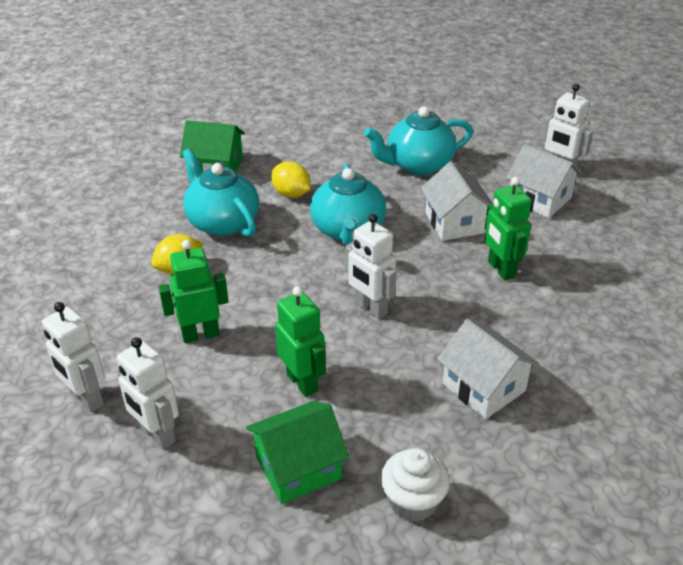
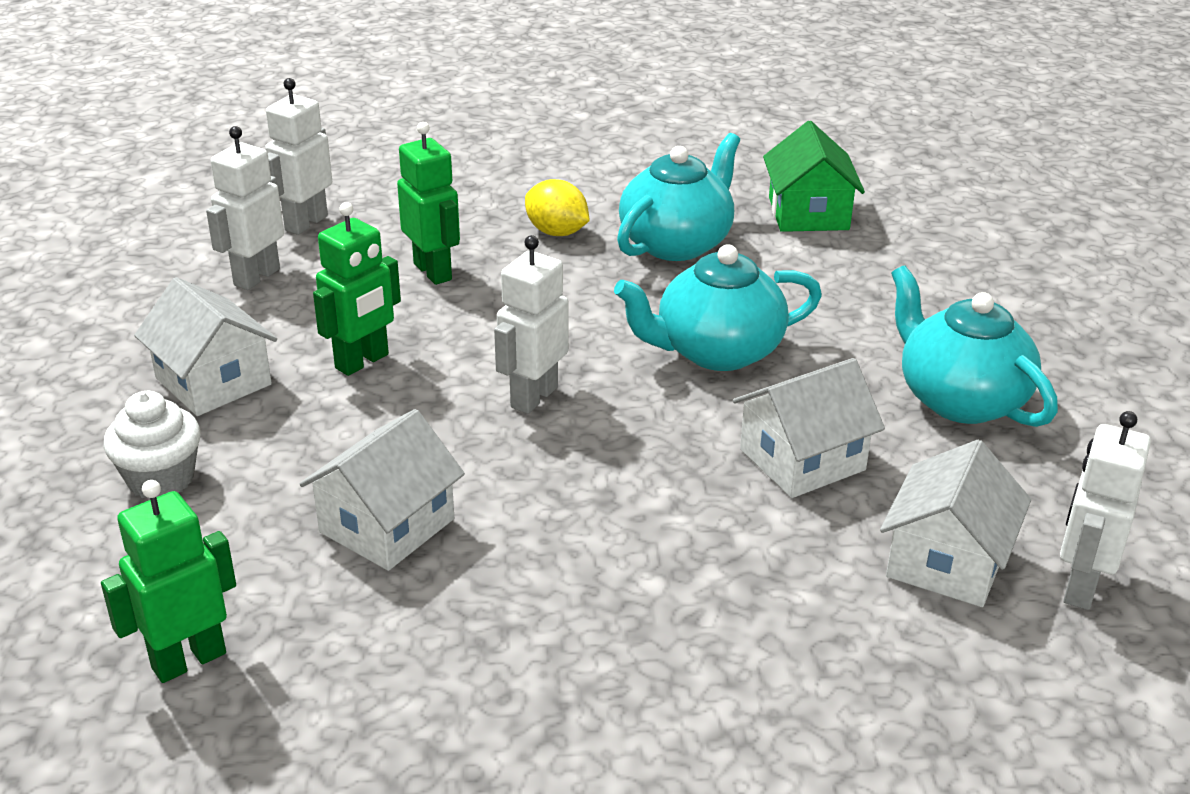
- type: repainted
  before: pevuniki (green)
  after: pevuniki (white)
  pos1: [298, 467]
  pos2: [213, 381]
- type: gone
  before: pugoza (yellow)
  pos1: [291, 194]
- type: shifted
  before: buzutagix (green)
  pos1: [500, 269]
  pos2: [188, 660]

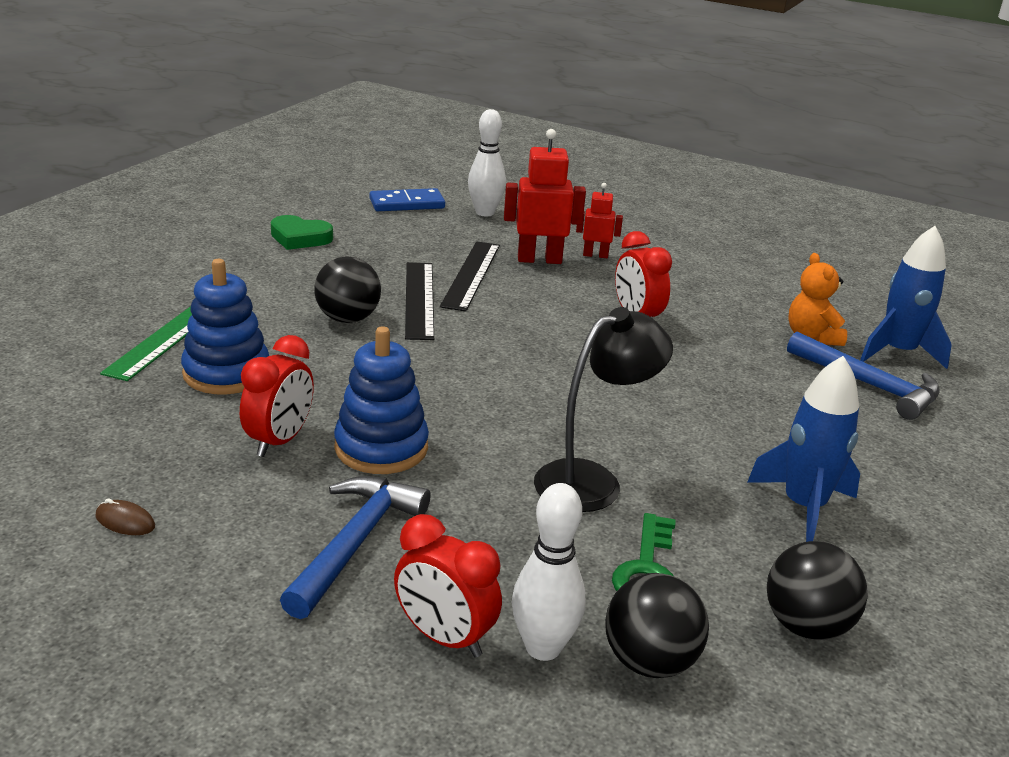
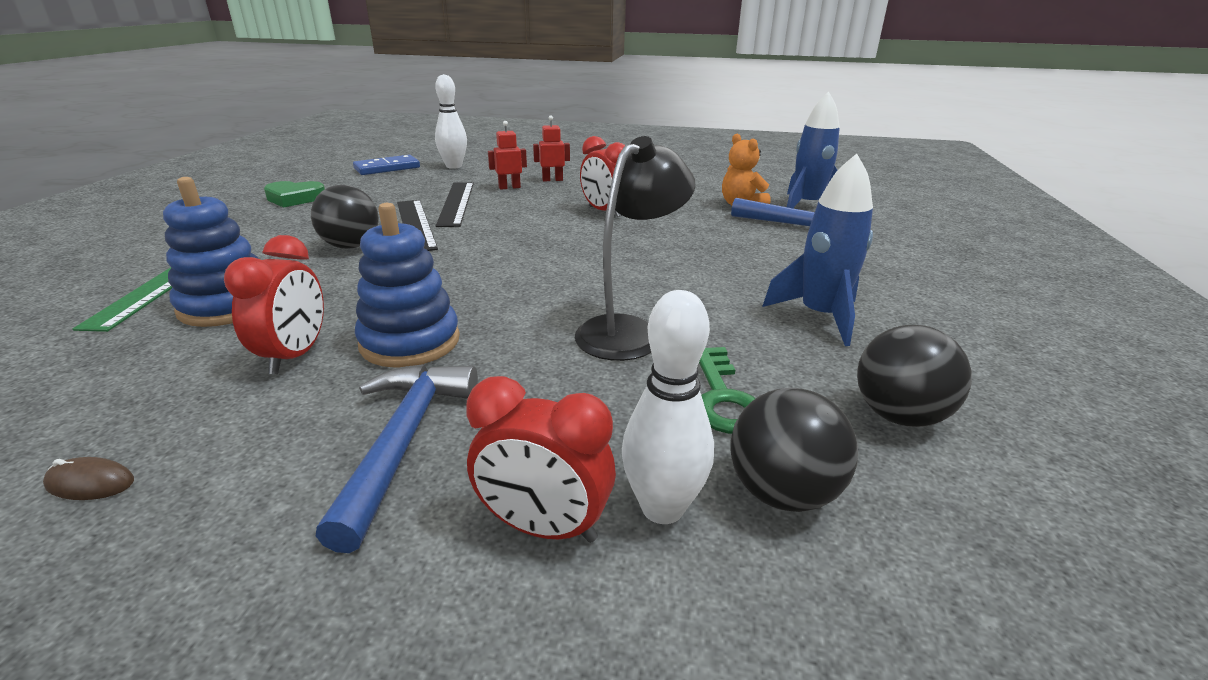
- type: scaled
  before: buzutagix (red)
  pos1: [539, 260]
  pos2: [509, 187]
  scale: 0.58

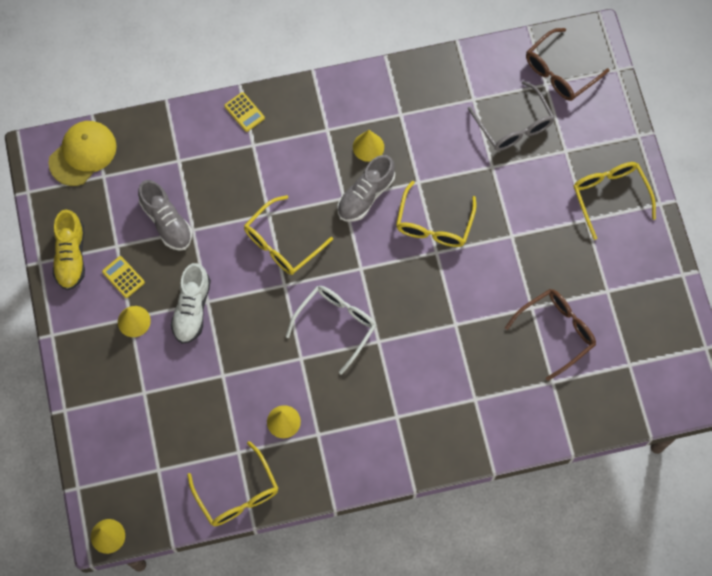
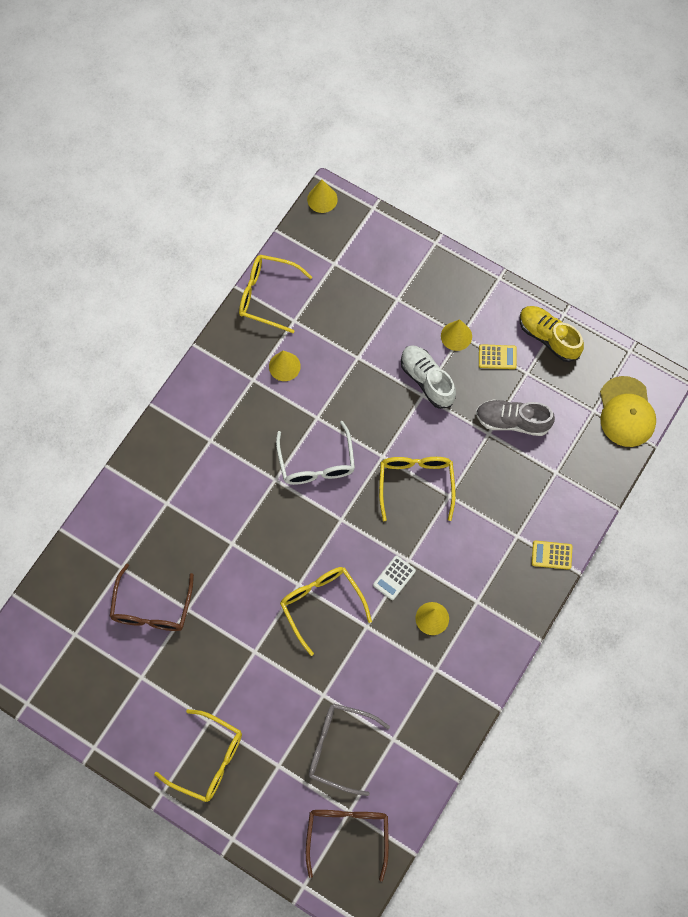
- type: swapped
  before: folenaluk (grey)
  after: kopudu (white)
  pos1: [365, 195]
  pos2: [394, 578]

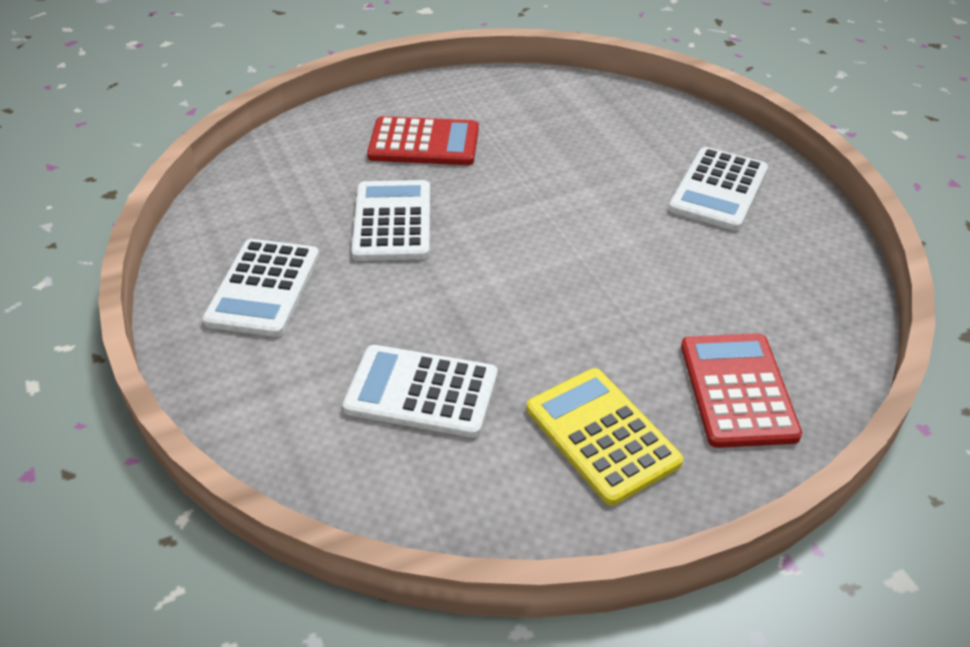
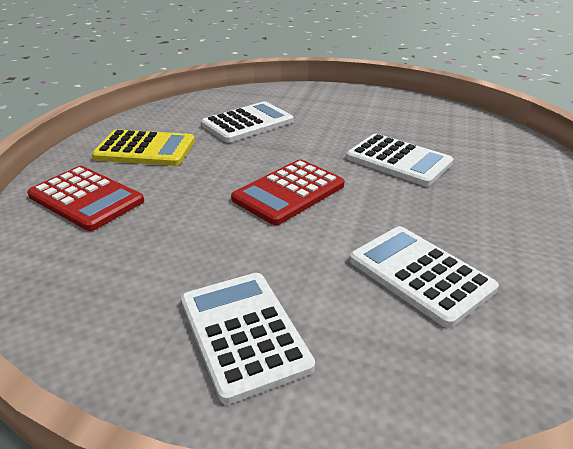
- type: shifted
  before: kopudu (white)
  pos1: [264, 288]
  pos2: [420, 274]
- type: shifted
  before: kopudu (red)
  pos1: [424, 143]
  pos2: [289, 192]

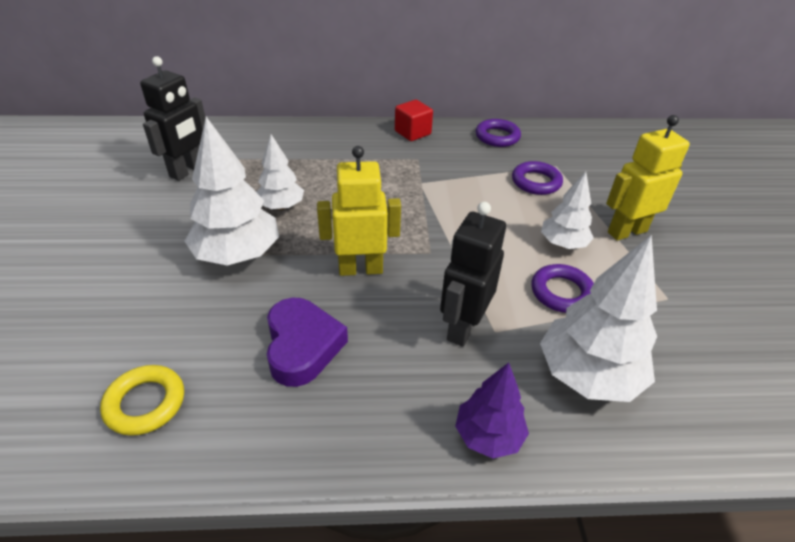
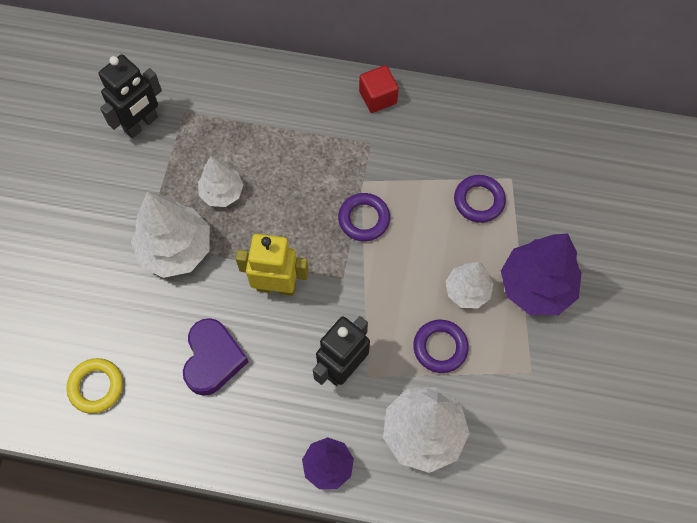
- type: shifted
  before: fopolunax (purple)
  pos1: [497, 137]
  pos2: [364, 219]
- type: swapped
  before: buzutagix (yellow)
  after: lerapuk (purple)
  pos1: [626, 231]
  pos2: [536, 286]

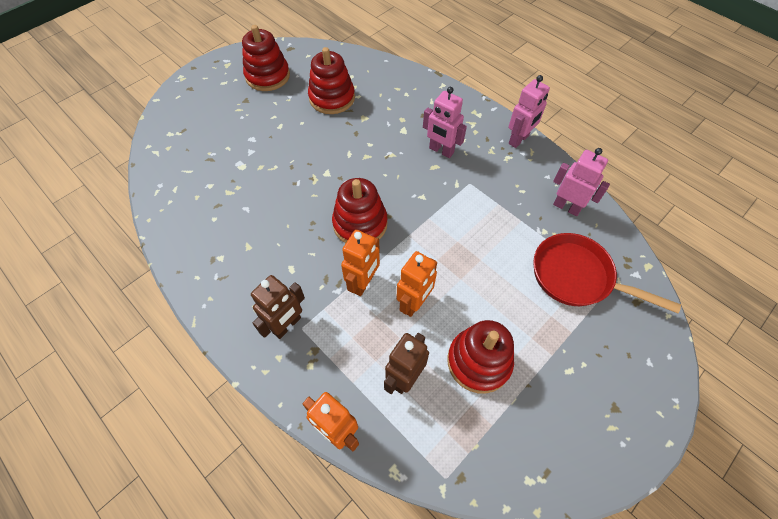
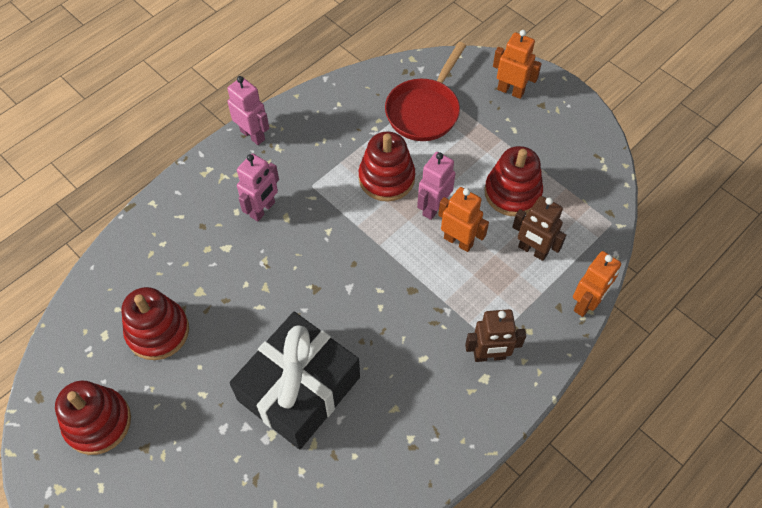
- type: rotated
  before: buzutagix (brown)
  pos1: [287, 325]
  pos2: [489, 356]
  turn: 135
- type: shifted
  before: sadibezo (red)
  pos1: [360, 224]
  pos2: [386, 178]
- type: shifted
  before: buzutagix (orange)
  pos1: [363, 283]
  pos2: [510, 91]
- type: shifted
  before: buzutagix (pink)
  pos1: [566, 207]
  pos2: [433, 207]
- type: new
  after: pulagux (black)
  pos2: [299, 388]

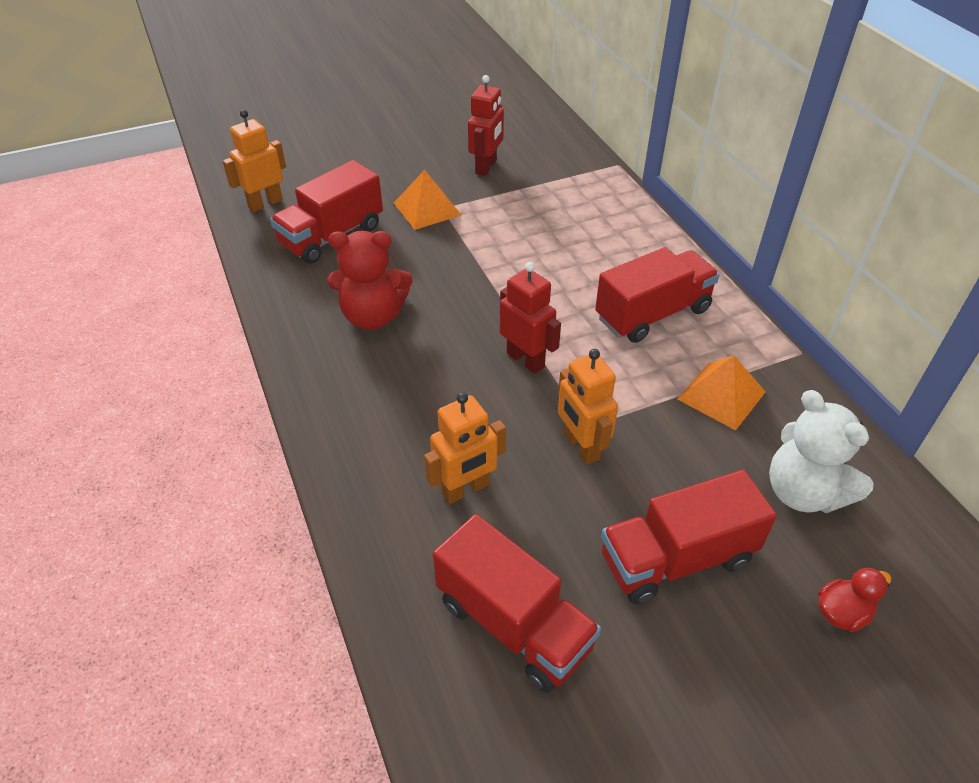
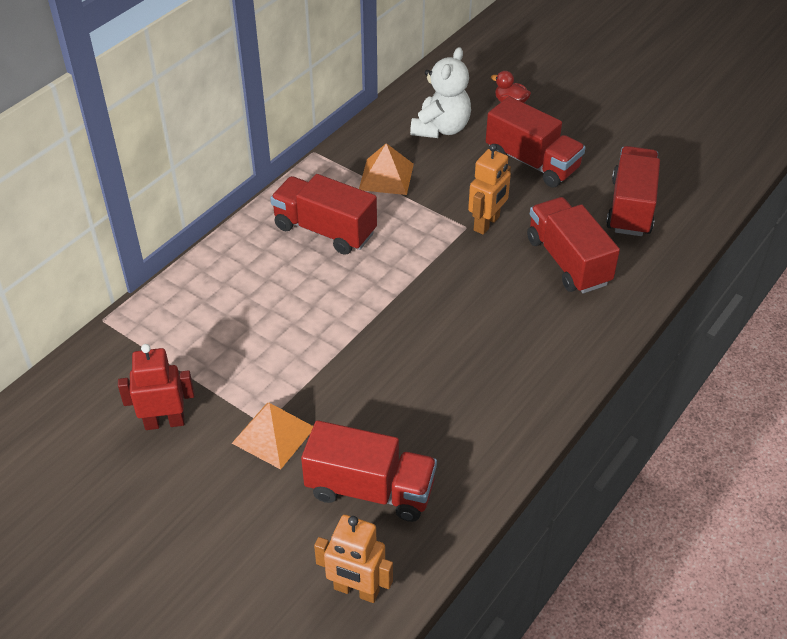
- type: gone
  before: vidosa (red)
  pos1: [373, 316]
- type: swapped
  before: buzutagix (orange)
  after: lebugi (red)
  pos1: [466, 489]
  pos2: [568, 261]
- type: gone
  before: buzutagix (red)
  pos1: [525, 360]

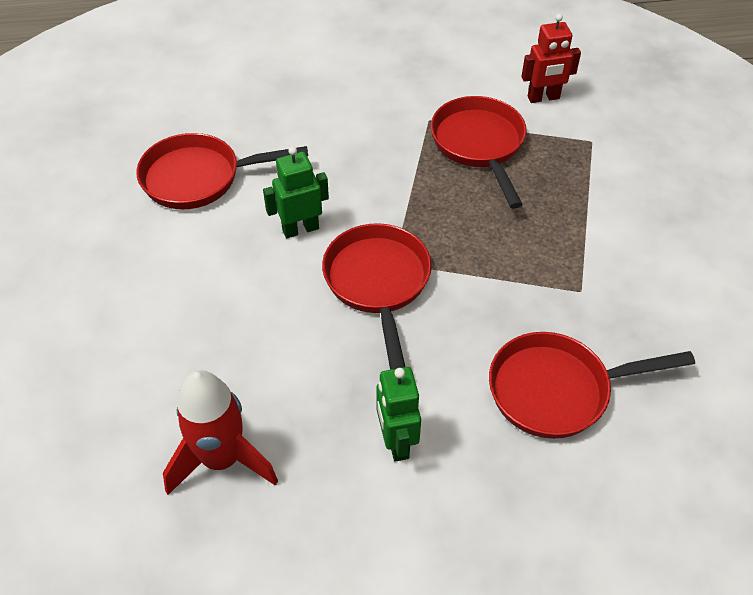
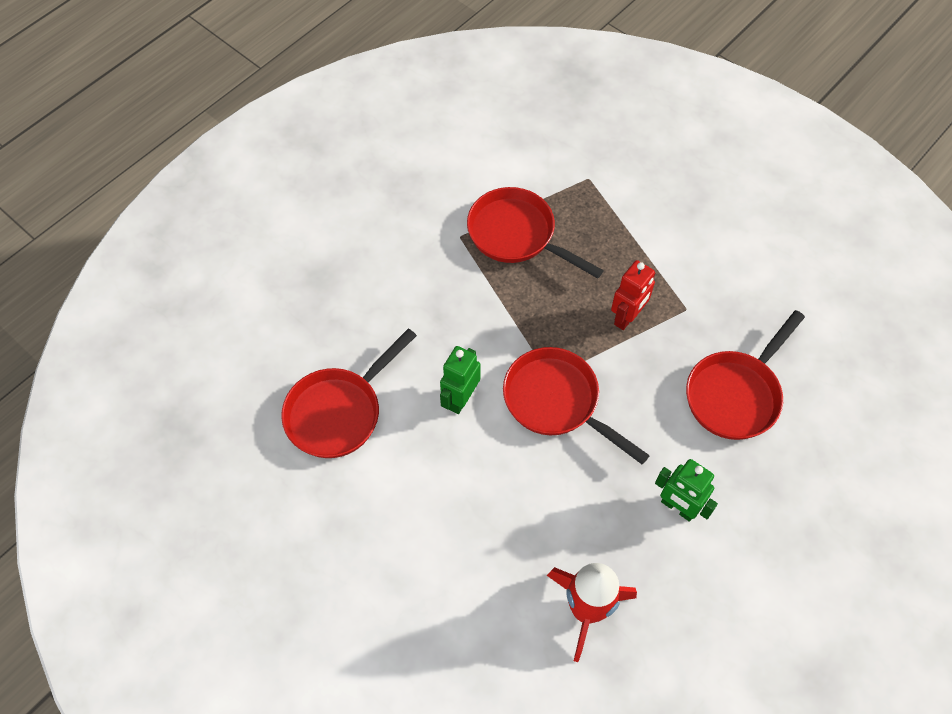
- type: shifted
  before: buzutagix (red)
  pos1: [543, 98]
  pos2: [627, 317]

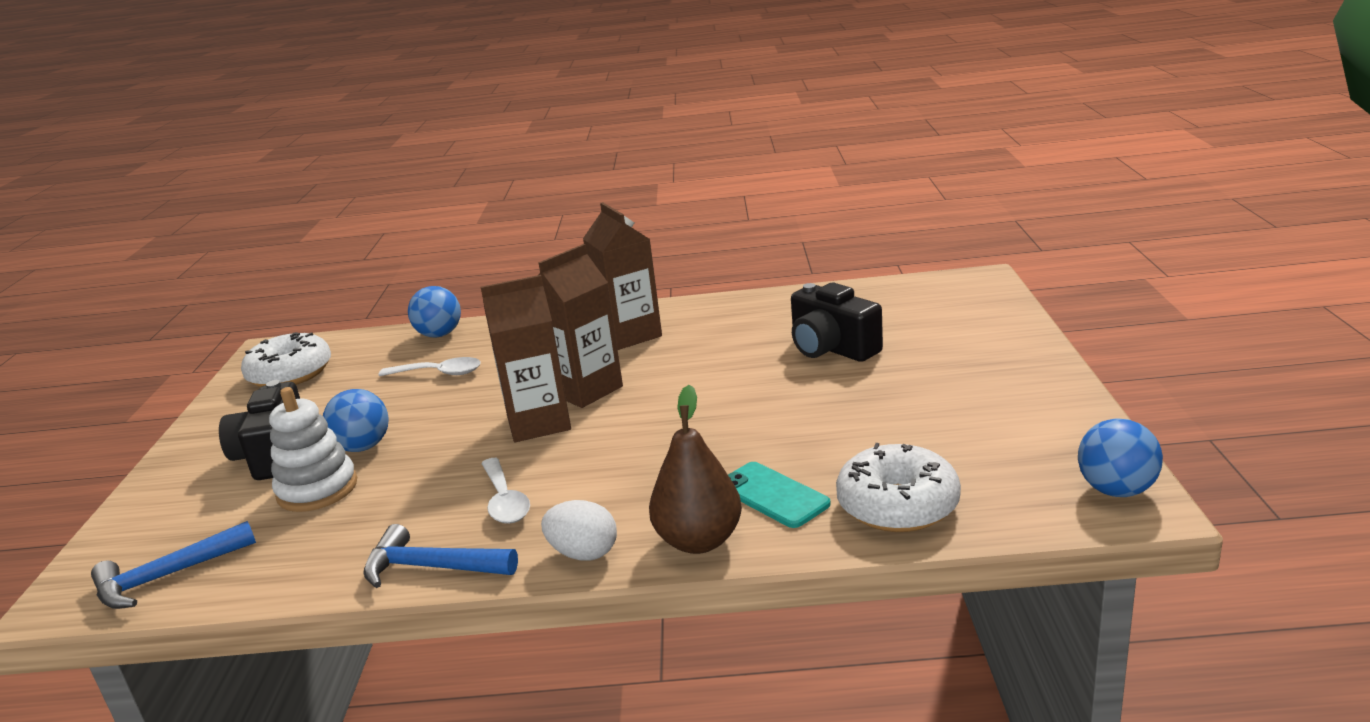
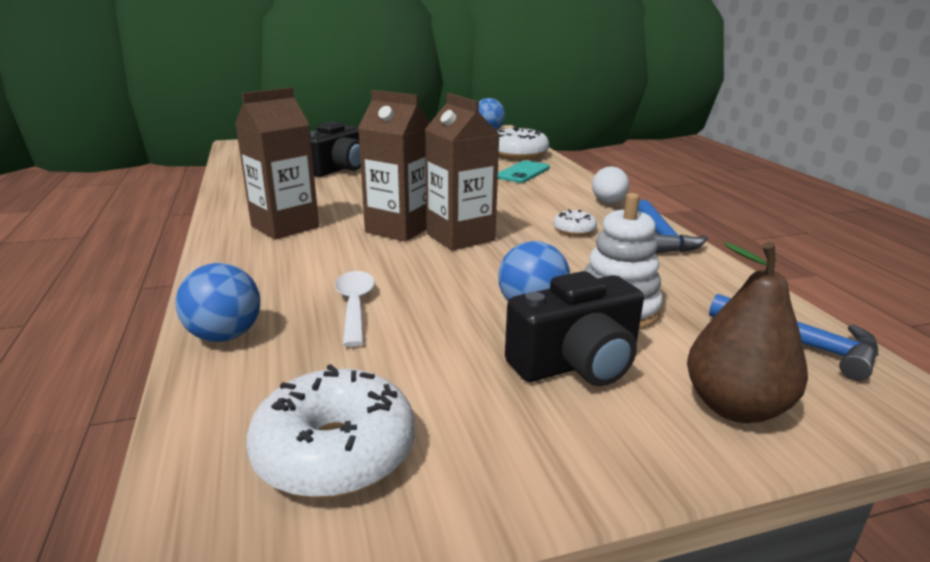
- type: swapped
  before: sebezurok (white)
  after: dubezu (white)
  pos1: [505, 500]
  pos2: [574, 230]
- type: shifted
  before: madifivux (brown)
  pos1: [699, 541]
  pos2: [735, 407]

